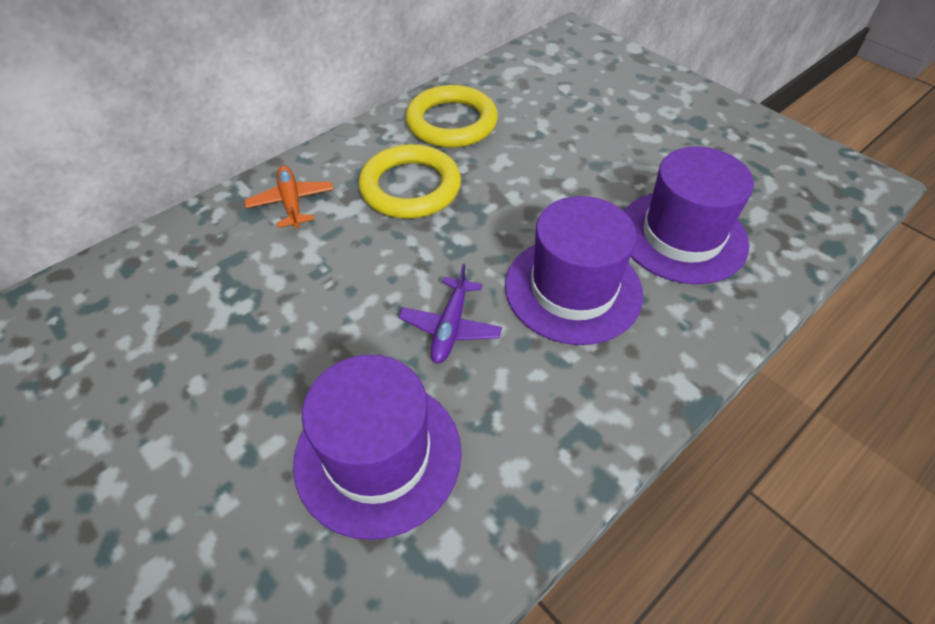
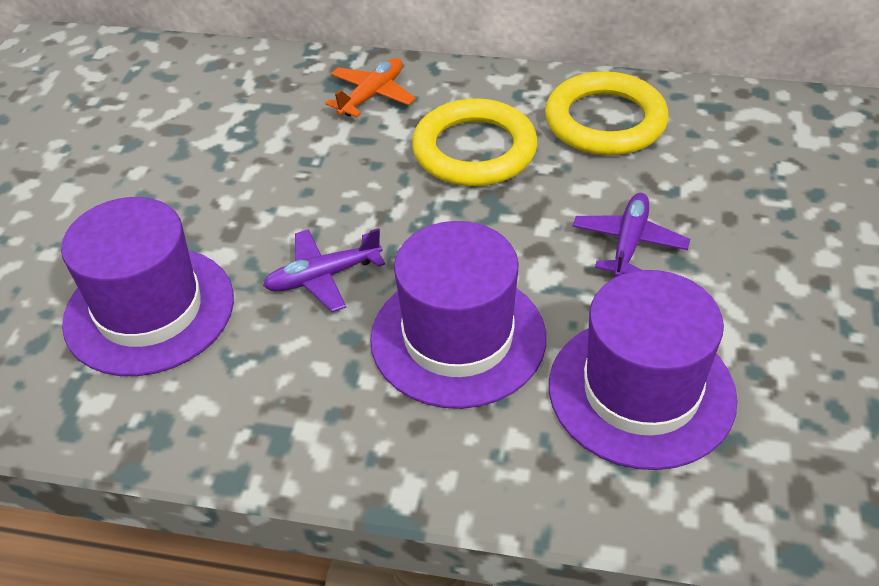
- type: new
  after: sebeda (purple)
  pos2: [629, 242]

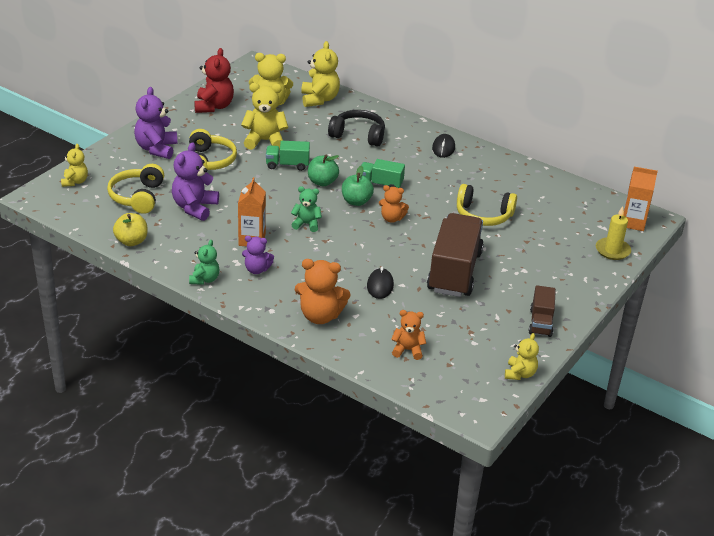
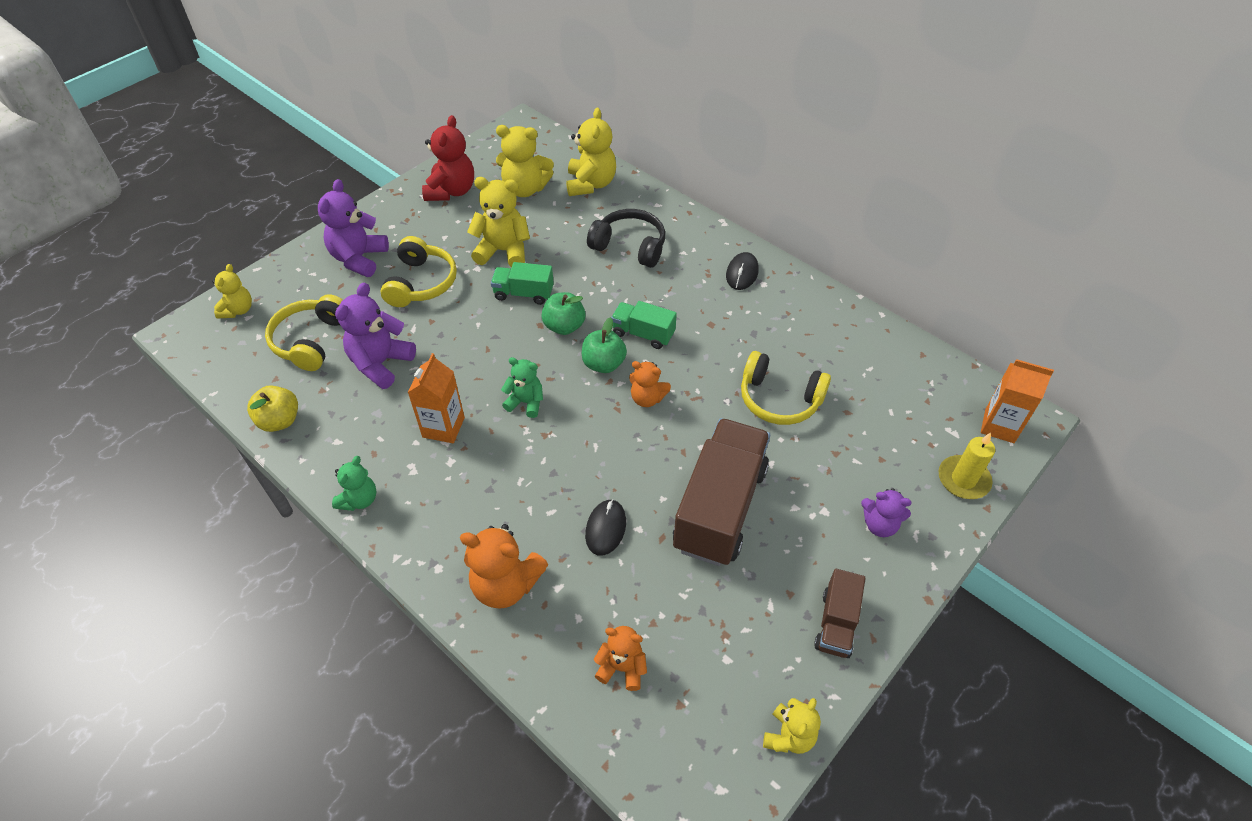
- type: shifted
  before: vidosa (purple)
  pos1: [257, 269]
  pos2: [879, 525]

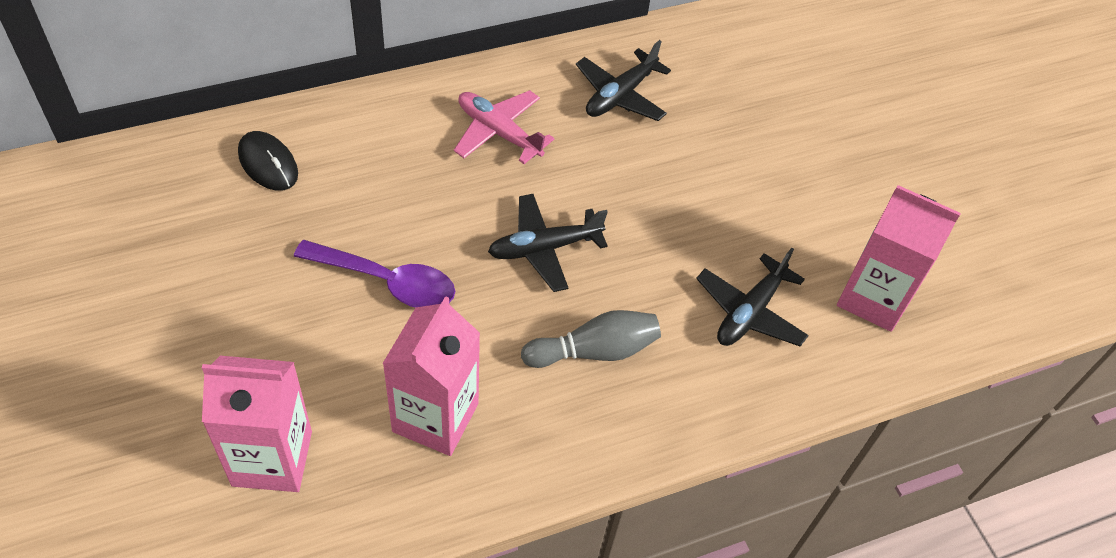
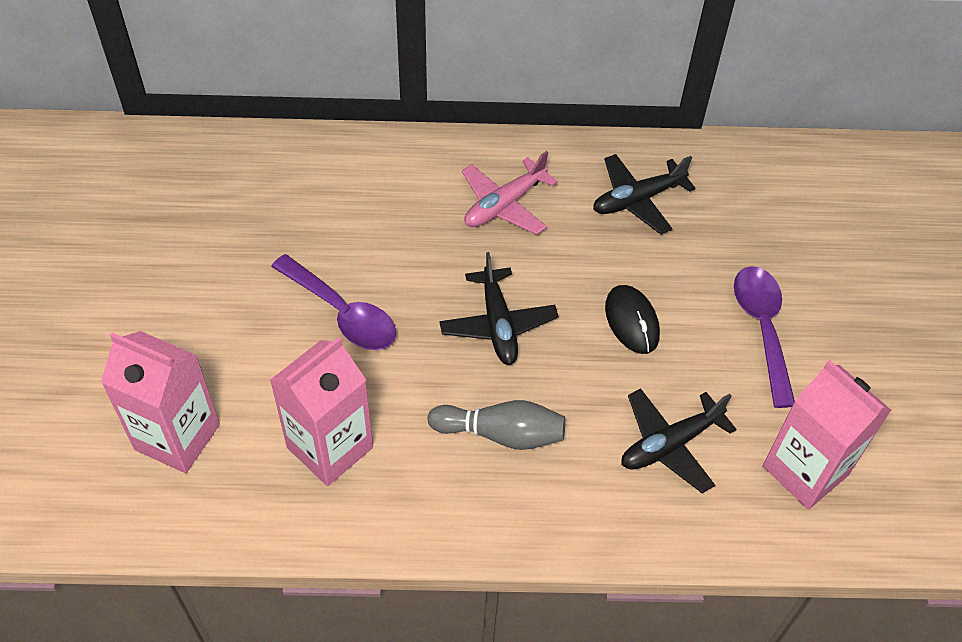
- type: shifted
  before: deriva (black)
  pos1: [268, 163]
  pos2: [632, 321]
- type: rotated
  before: sebeda (pink)
  pos1: [499, 132]
  pos2: [504, 205]
  turn: -105
- type: rotated
  before: sebeda (black)
  pos1: [544, 248]
  pos2: [498, 324]
  turn: -105
- type: new
  after: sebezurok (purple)
  pos2: [762, 329]

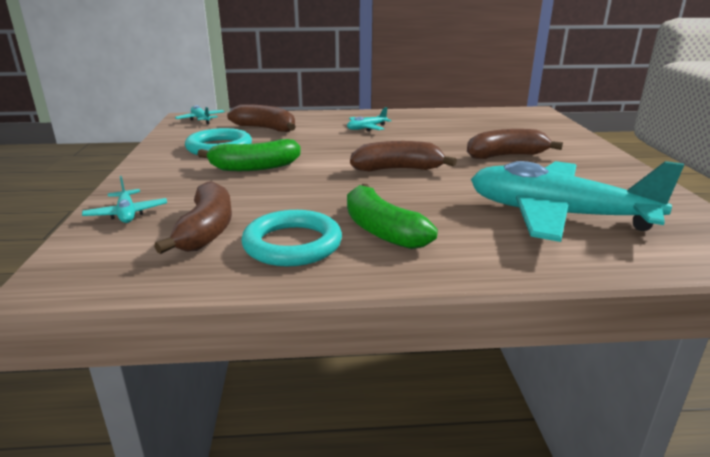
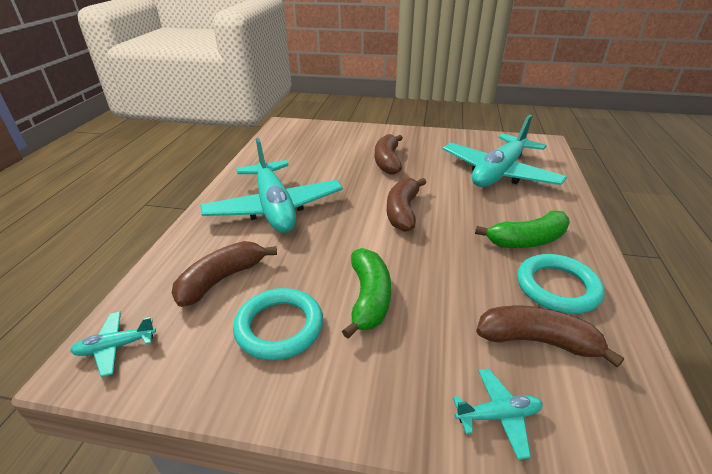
- type: scaled
  before: sebeda (turquoise)
  pos1: [366, 128]
  pos2: [274, 208]
  scale: 2.47

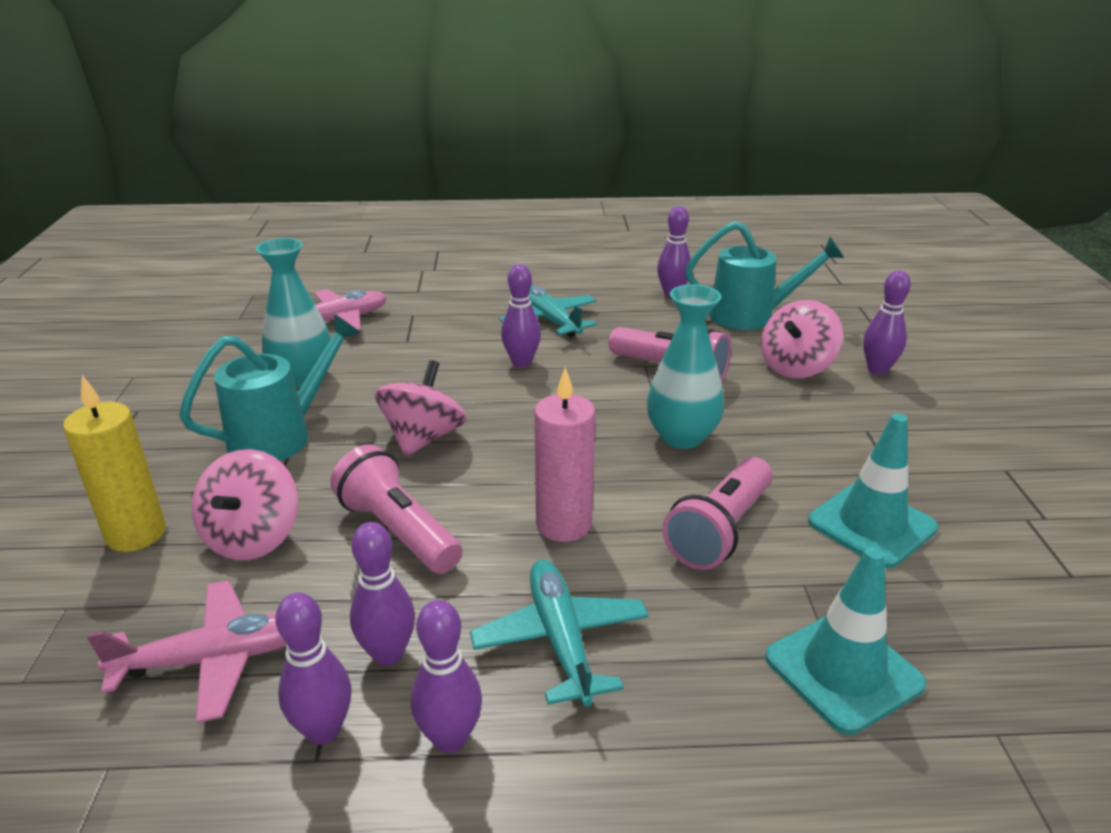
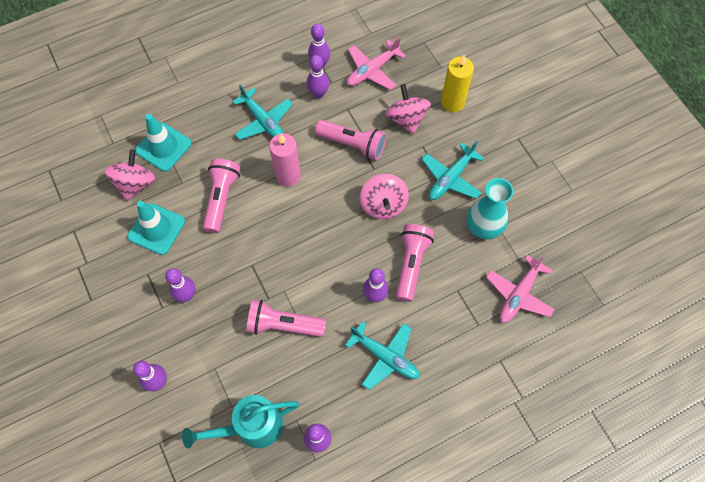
- type: swapped
  before: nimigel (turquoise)
  after: sebeda (turquoise)
  pos1: [281, 436]
  pos2: [451, 178]
- type: shifted
  before: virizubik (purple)
  pos1: [450, 738]
  pos2: [186, 295]
- type: gone
  before: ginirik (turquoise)
  pos1: [681, 437]
- type: shifted
  before: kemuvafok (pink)
  pos1: [796, 367]
  pos2: [135, 184]
- type: new
  after: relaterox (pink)
  pos2: [411, 264]

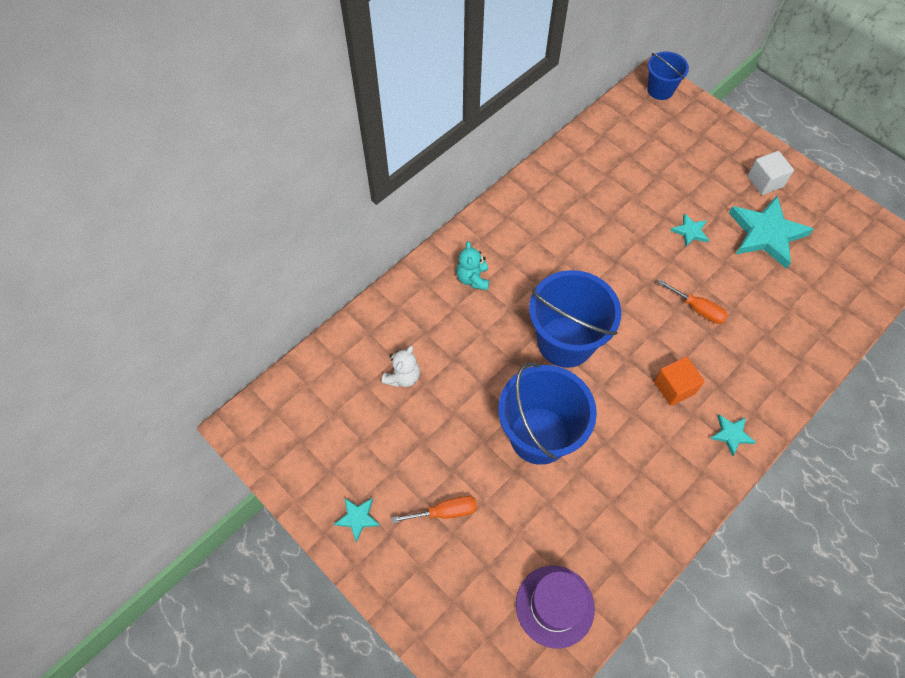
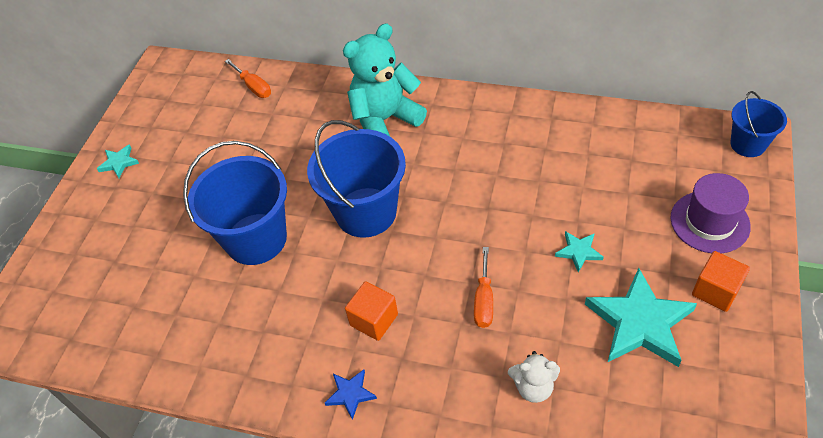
- type: shifted
  before: vidosa (white)
  pos1: [403, 377]
  pos2: [533, 387]
- type: shifted
  before: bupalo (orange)
  pos1: [445, 512]
  pos2: [253, 87]
- type: scaled
  before: vidosa (turquoise)
  pos1: [473, 278]
  pos2: [385, 120]
  scale: 1.97
- type: shifted
  before: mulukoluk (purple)
  pos1: [554, 606]
  pos2: [709, 222]
- type: repainted
  before: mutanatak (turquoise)
  after: mutanatak (blue)
  pos1: [731, 434]
  pos2: [350, 394]
- type: repainted
  before: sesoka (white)
  after: sesoka (orange)
  pos1: [765, 181]
  pos2: [715, 291]

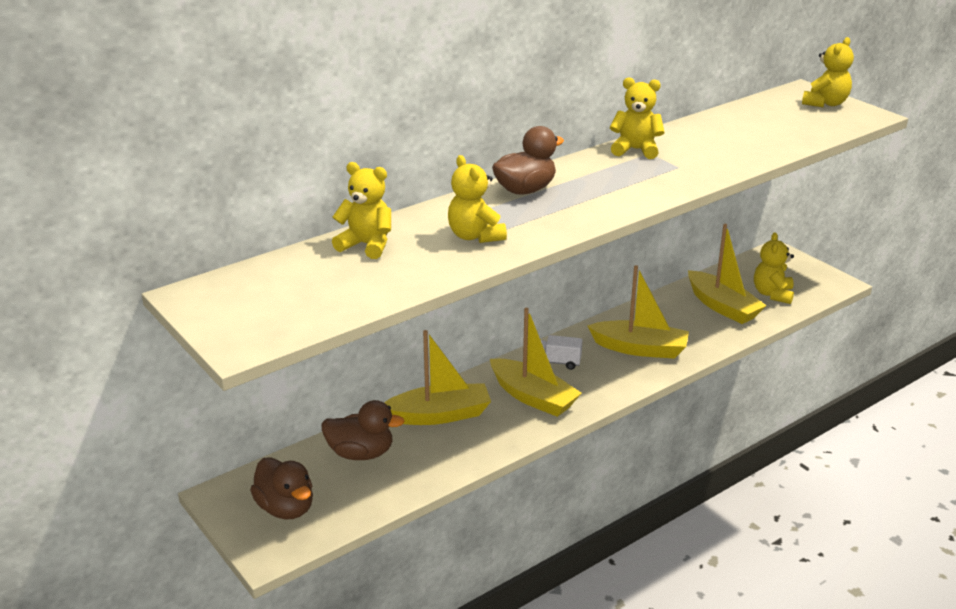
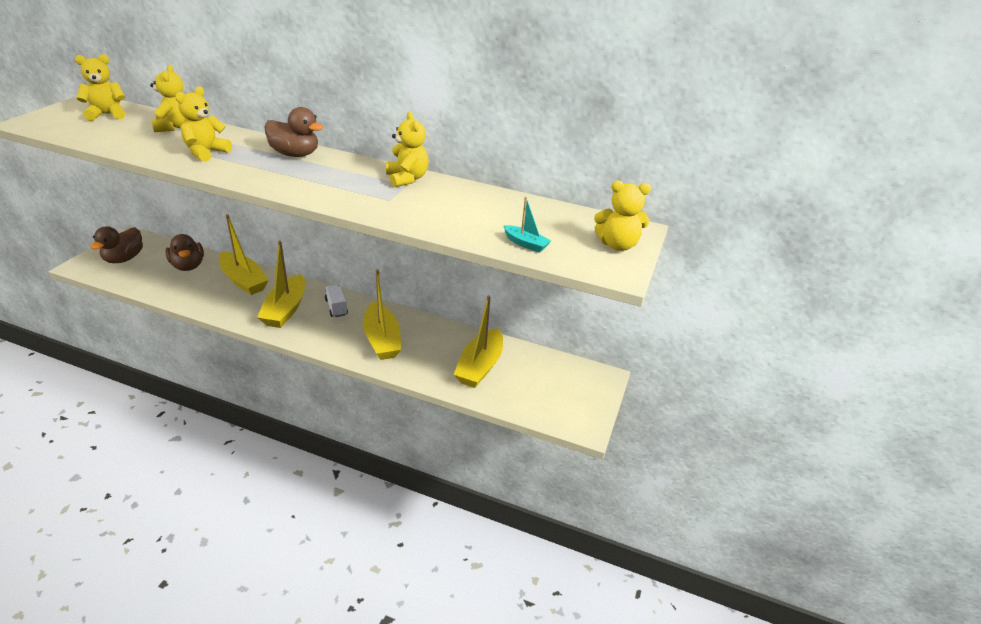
- type: shifted
  before: vidosa (yellow)
  pos1: [772, 294]
  pos2: [107, 114]
- type: new
  after: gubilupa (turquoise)
  pos2: [525, 244]

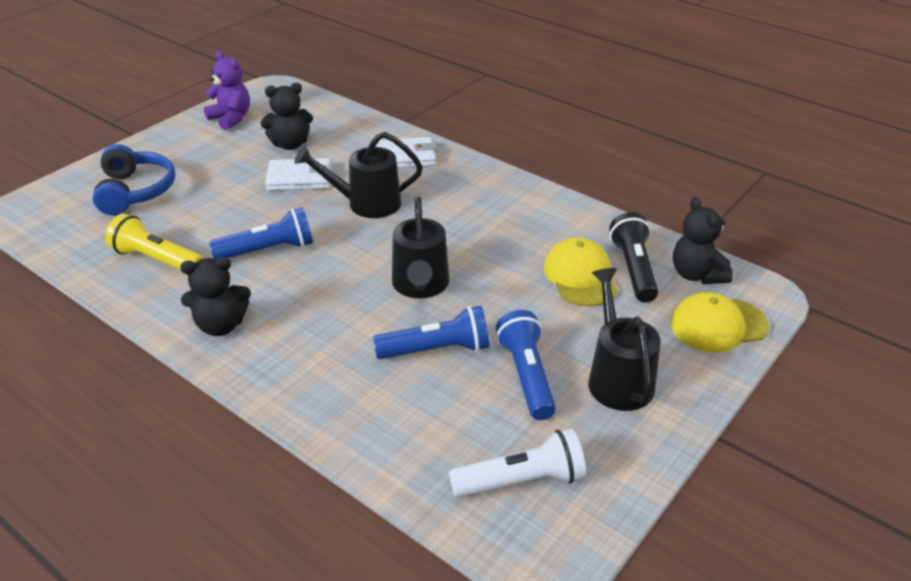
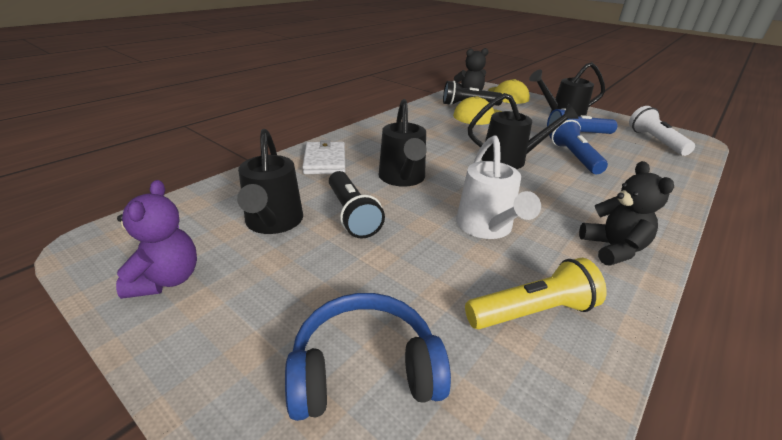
- type: rotated
  before: relaterox (yellow)
  pos1: [157, 260]
  pos2: [532, 312]
  turn: -135
- type: rotated
  before: vidosa (purple)
  pos1: [231, 118]
  pos2: [166, 279]
  turn: 135
- type: swapped
  before: relaterox (blue)
  after: nimigel (white)
  pos1: [268, 250]
  pos2: [487, 228]
- type: swapped
  before: vidosa (black)
  after: nimigel (black)
  pos1: [290, 144]
  pos2: [273, 223]
- type: swapped
  before: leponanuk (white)
  after: relaterox (black)
  pos1: [299, 178]
  pos2: [352, 214]

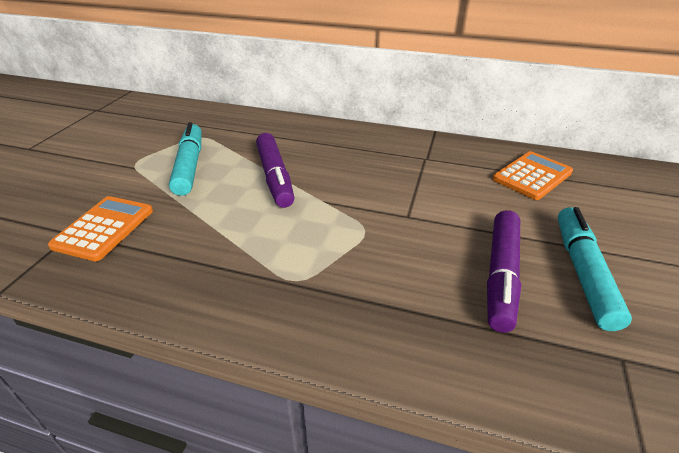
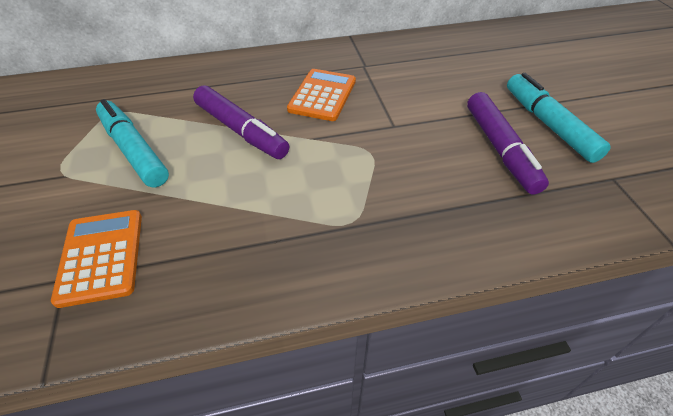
- type: shifted
  before: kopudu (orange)
  pos1: [532, 176]
  pos2: [322, 95]

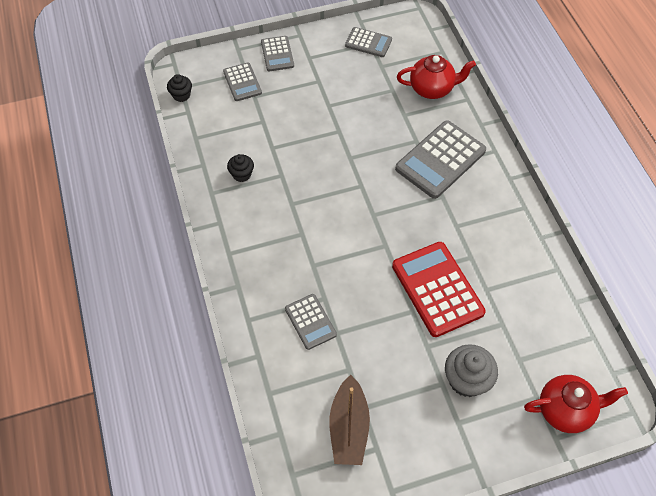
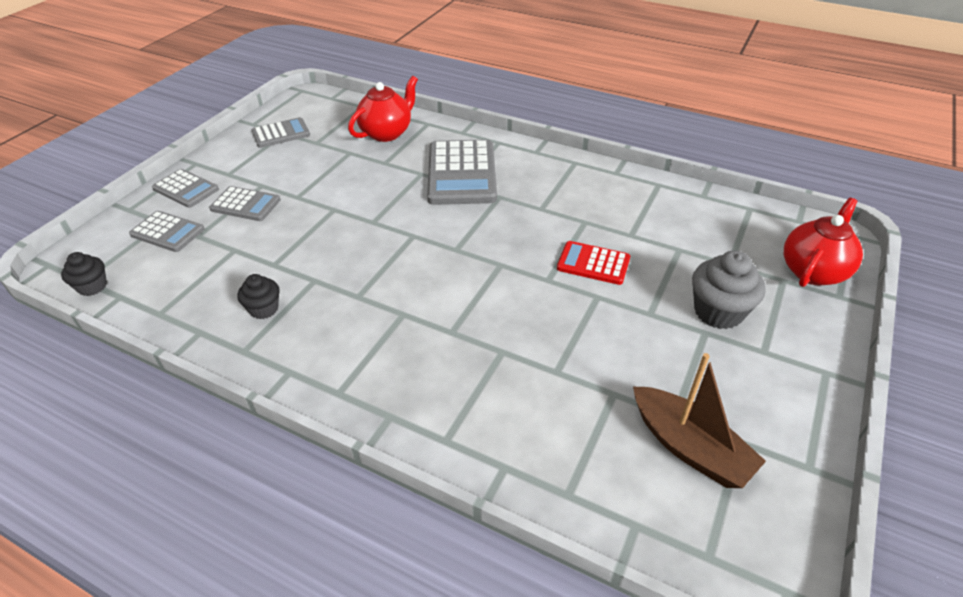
- type: shifted
  before: kopudu (grey)
  pos1: [310, 322]
  pos2: [245, 204]
- type: scaled
  before: kopudu (red)
  pos1: [437, 289]
  pos2: [593, 263]
  scale: 0.56

